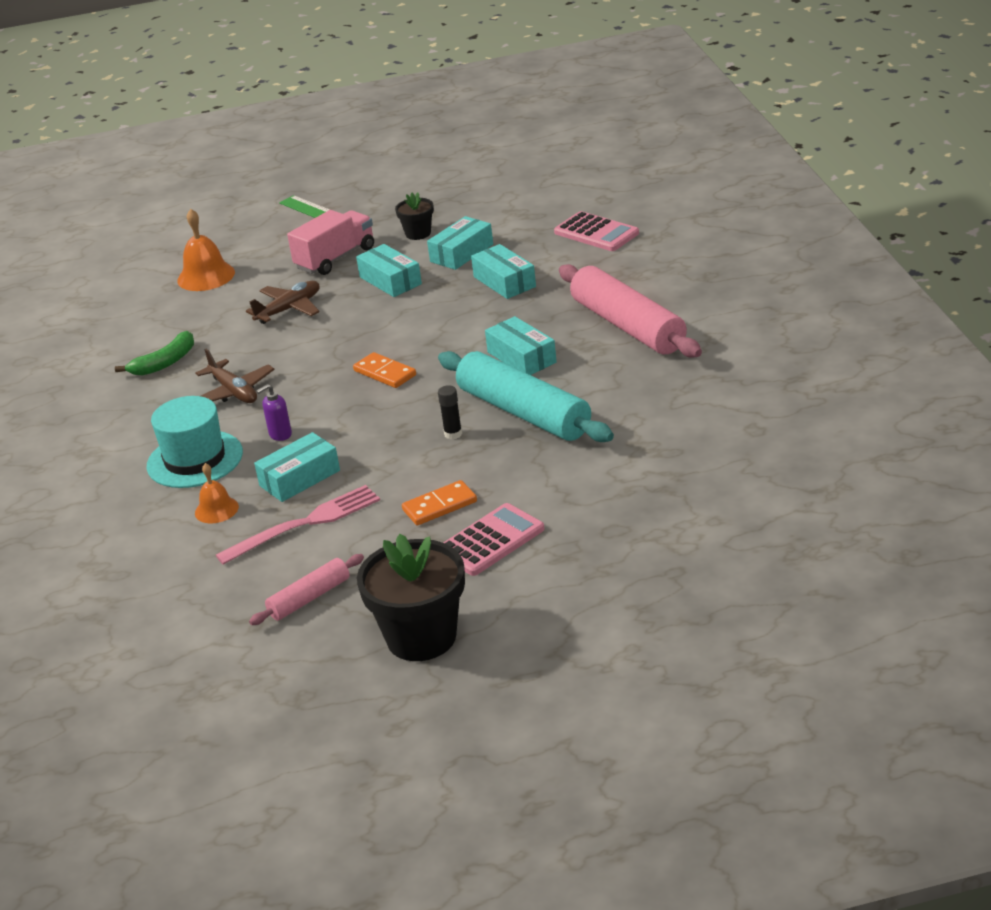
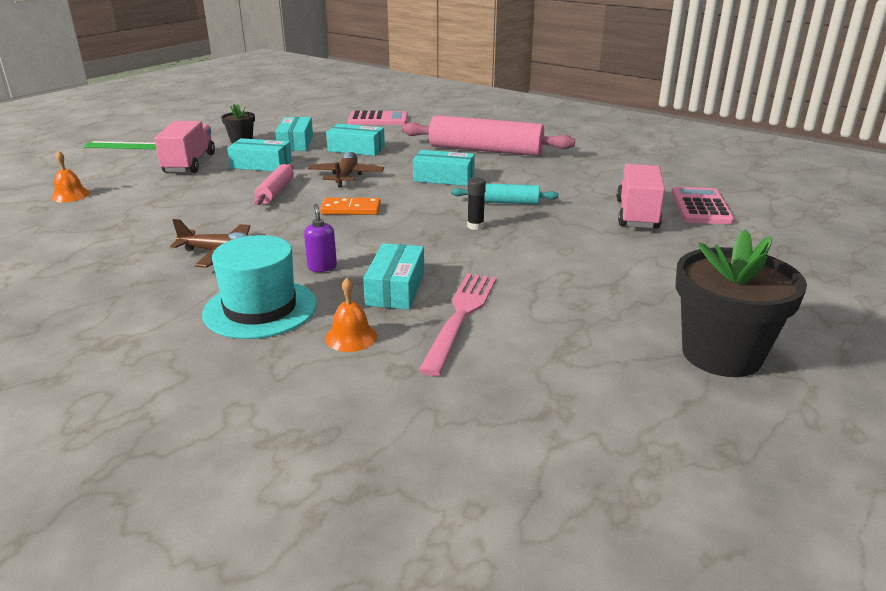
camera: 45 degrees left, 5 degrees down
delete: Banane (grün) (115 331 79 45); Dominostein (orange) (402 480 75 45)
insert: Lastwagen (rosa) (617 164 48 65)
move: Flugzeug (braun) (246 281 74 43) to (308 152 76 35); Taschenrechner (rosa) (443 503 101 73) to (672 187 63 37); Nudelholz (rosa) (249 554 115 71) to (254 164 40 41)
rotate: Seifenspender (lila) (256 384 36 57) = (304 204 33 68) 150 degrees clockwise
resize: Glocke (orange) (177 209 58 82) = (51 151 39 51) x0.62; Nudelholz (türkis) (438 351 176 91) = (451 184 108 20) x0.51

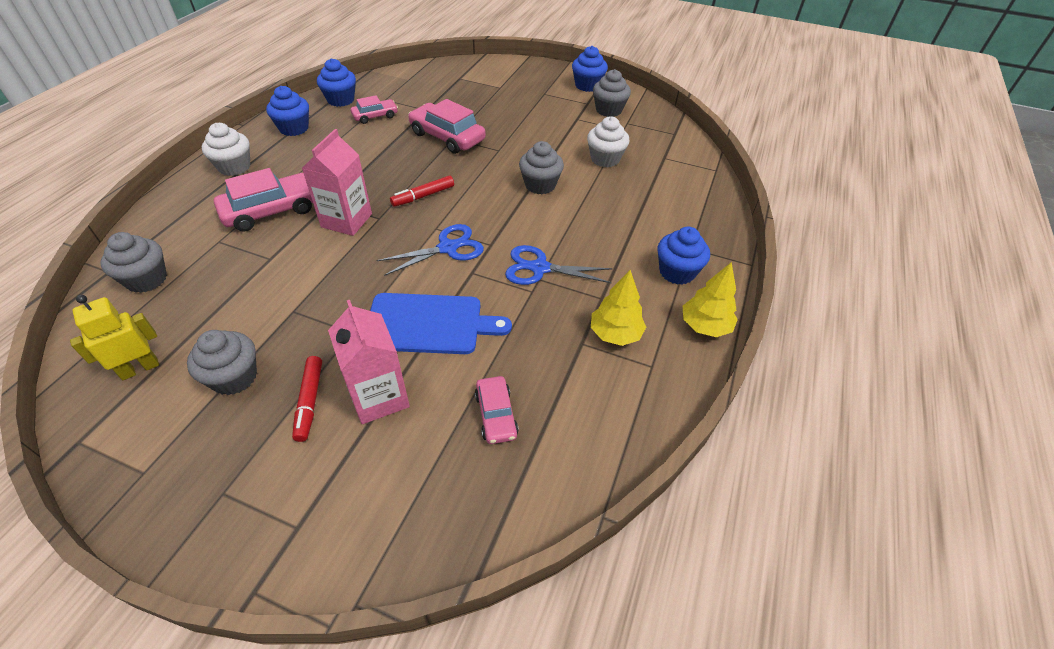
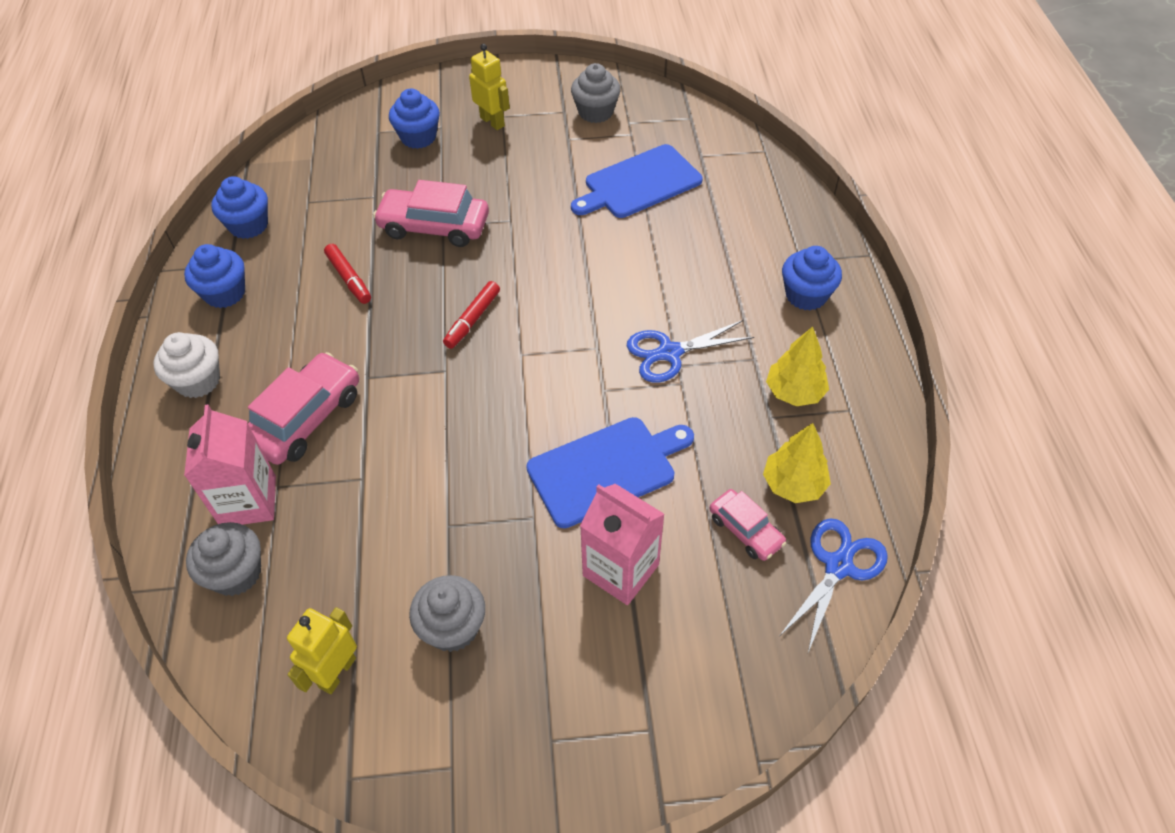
camera: 25 degrees left, 5 degrees up
delete: Auto (rosa) (351 95 47 29); Muffin (grau) (519 141 45 53)
insert: Roboter (gelb) (469 44 41 86)
move: Muffin (blau) (572 46 36 46) to (389 88 51 61); Getränkekarton (rosa) (302 129 70 107) to (184 404 92 121); Schere (blau) (377 224 107 52) to (780 518 108 134); Baum (gelb) (683 262 55 75) to (763 423 68 80); Filzstift (rot) (292 356 30 86) to (324 244 47 60)
replace: Muffin (weiß) (587 116 43 52) to Schneidebrett (blau) (571 144 132 74)

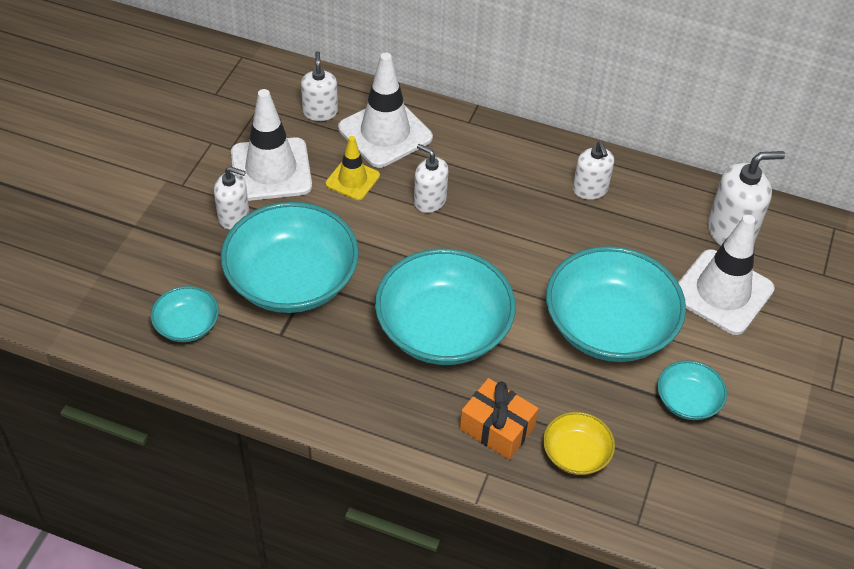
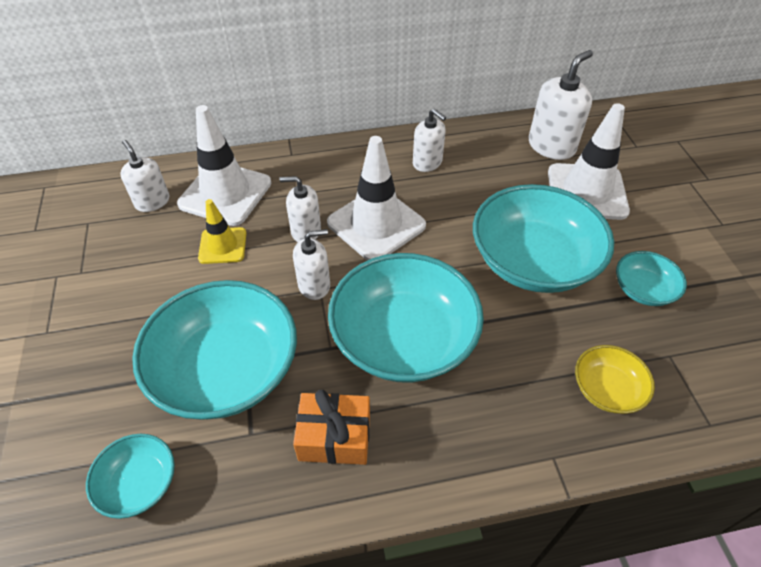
camera: 30 degrees left, 0 degrees up
move: Leitkegel (weiß) (231 89 81 112) to (327 136 99 124); Seifenspender (weiß) (214 166 35 64) to (293 229 37 71); Geschenk (orange) (460 378 78 82) to (293 390 77 75)

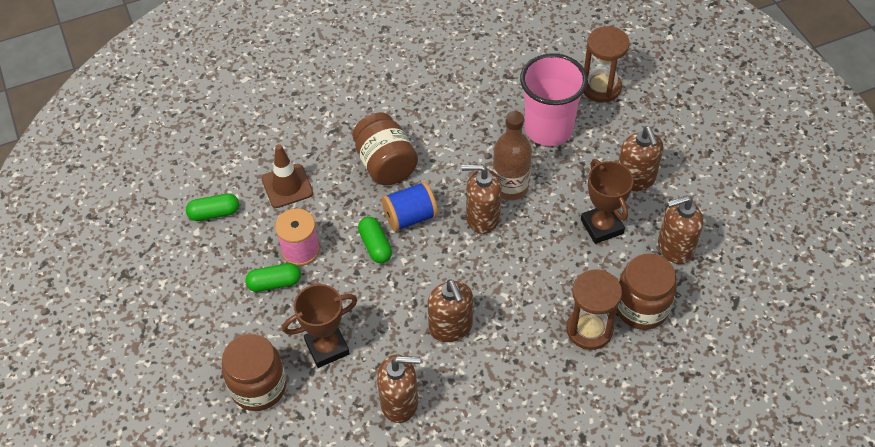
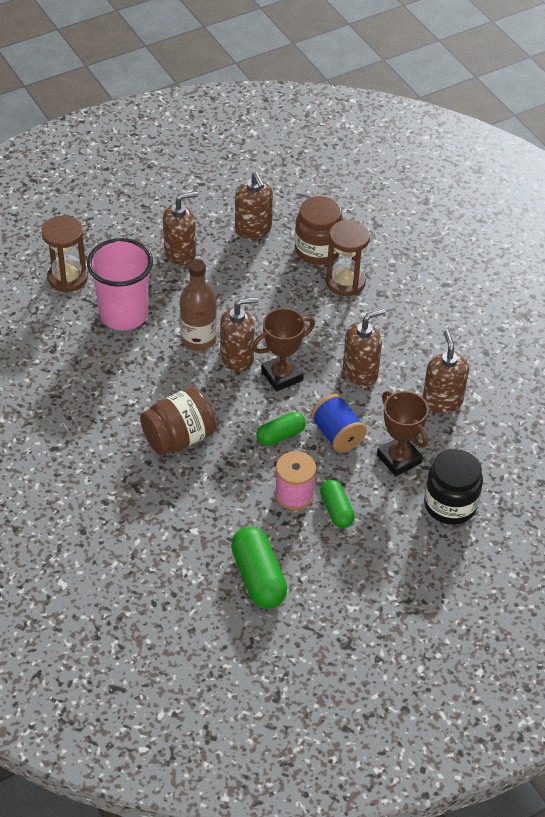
camera: 100 degrees left, 5 degrees down
delete: Leitkegel (braun) (262 144 51 64)
move: Pokal (braun) (581 159 53 85) to (252 308 63 83); Garnrolle (blau) (382 181 56 51) to (311 394 56 58)
recolor: Einmachglas (braun) (222 334 64 77) to Einmachglas (schwarz) (424 448 59 77)
rotate: Seifenspender (braun) (462 164 40 70) = (220 297 39 75) 105 degrees counterclockwise
resize: Kapsel (grün) (186 193 53 28) = (231 526 56 82) x1.61

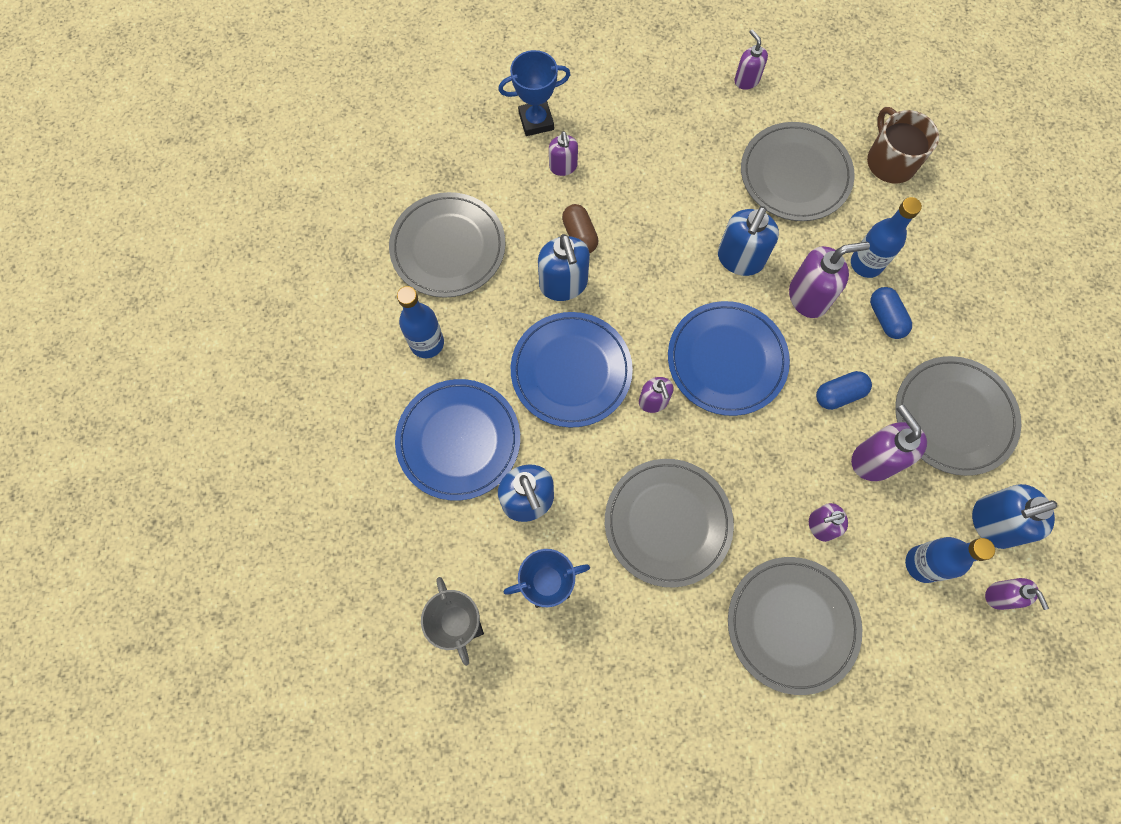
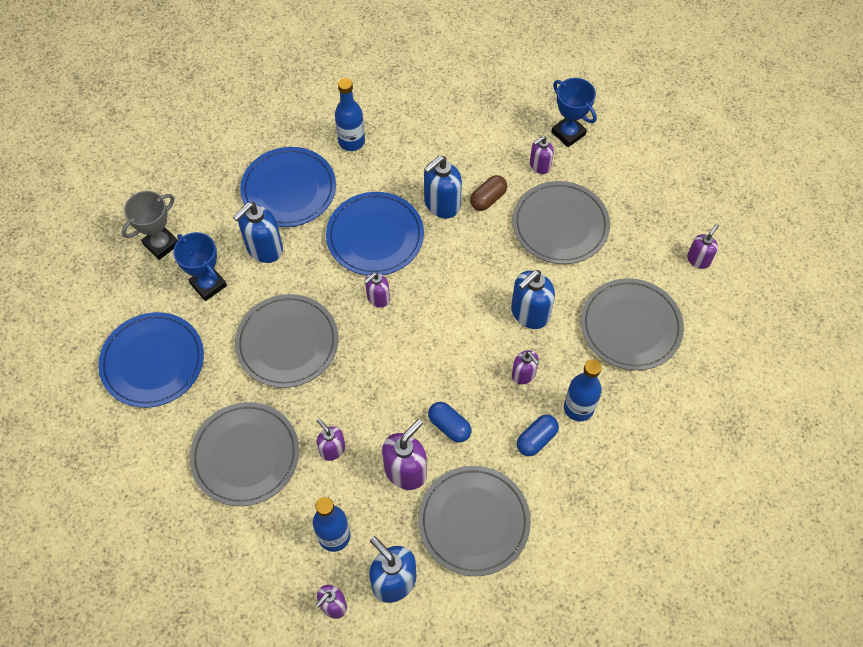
camera: 65 degrees right, 10 degrees down
delete: Tasse (braun) (867 107 72 76)
move: Teller (grau) (389 192 116 106) to (512 181 98 83); Teller (blau) (668 301 122 115) to (98 312 106 96)
rotate: Seifenspender (blau) (718 206 61 70) = (511 270 44 59) 45 degrees counterclockwise
resize: Seifenspender (lila) (789 242 81 76) = (512 350 27 35) x0.61

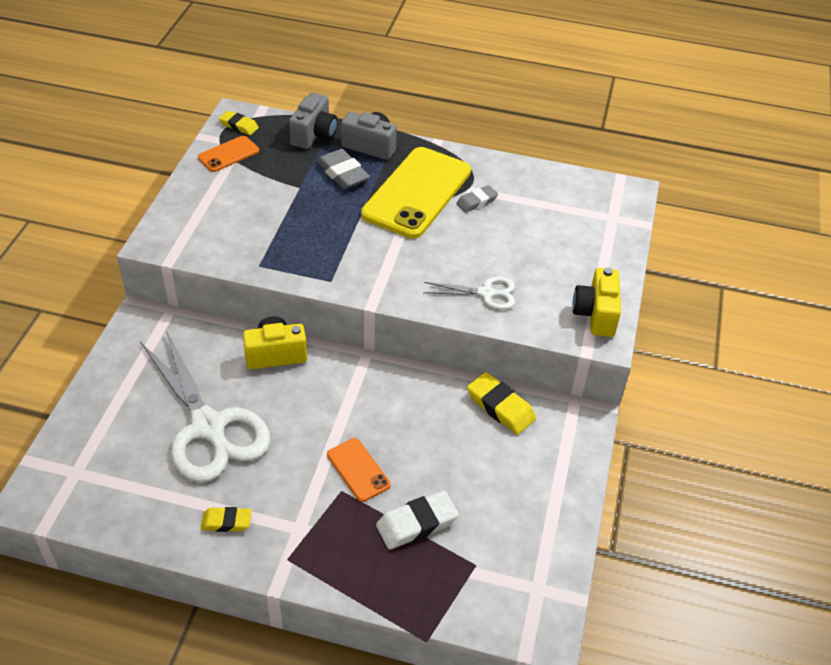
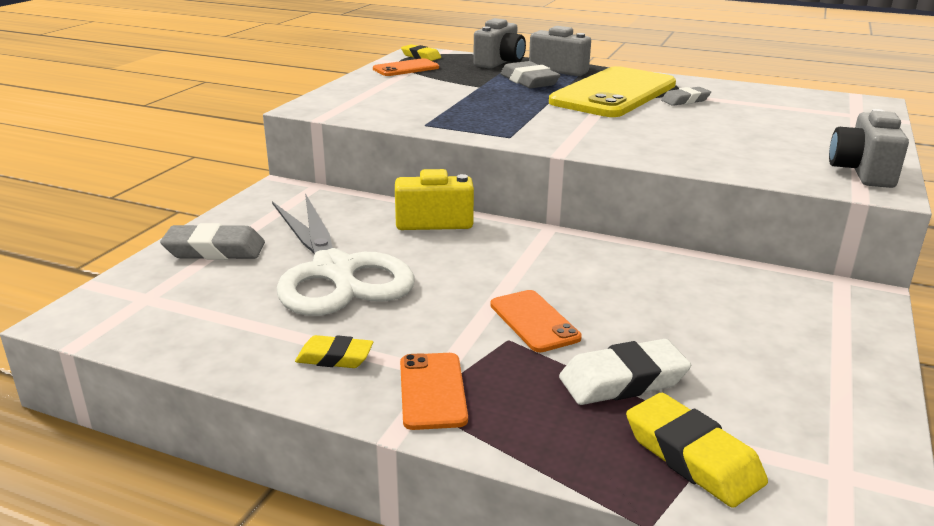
camera: 10 degrees right, 20 degrees down
delete: Schere (weiß) (423 276 92 34)
insert: Radiergummi (grau) (160 223 105 37); Handy (orange) (400 353 68 77)
move: Radiergummi (gelb) (467 372 69 63) to (626 393 142 115)
recolor: Kamera (gelb) (572 267 49 70) to Kamera (grau) (829 109 80 79)

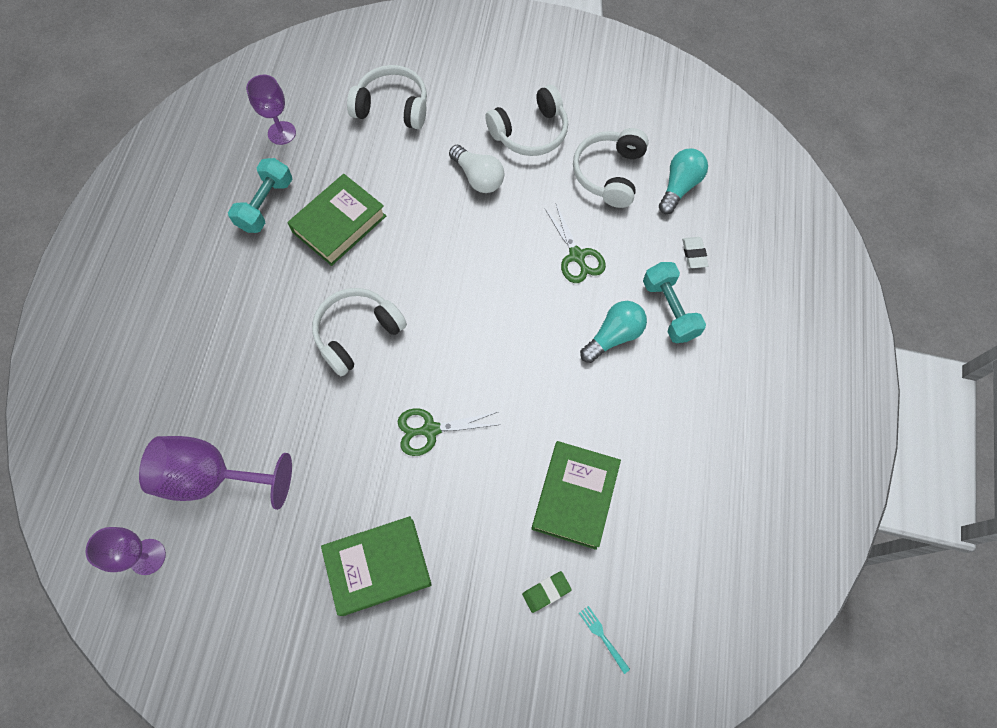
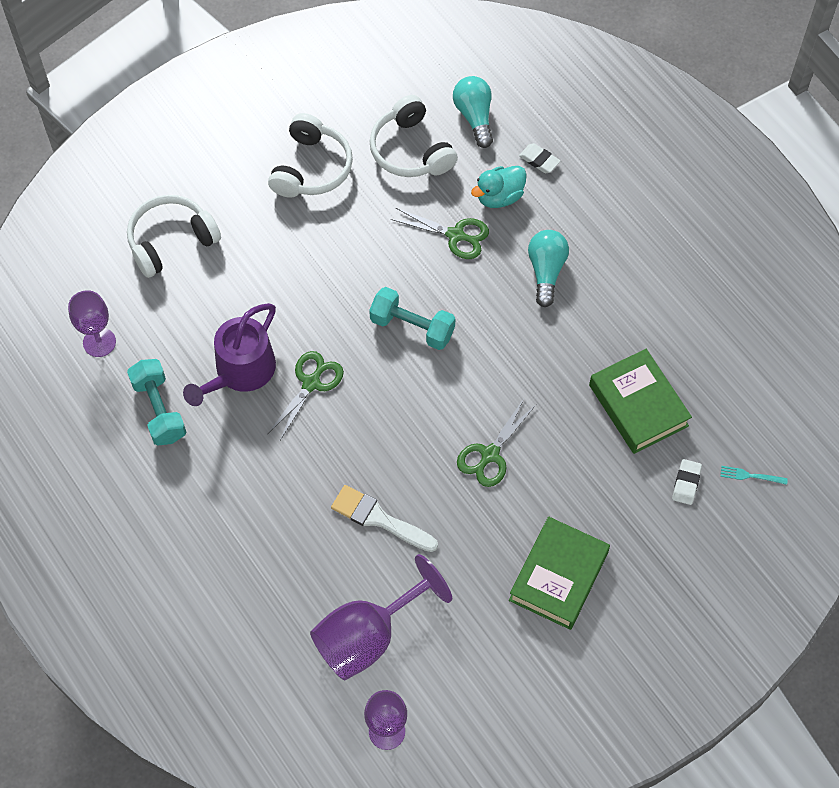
camera: 45 degrees left, 5 degrees down
delete: Glühbirne (weiß) (449 145 56 48); Kopfhörer (weiß) (312 288 95 88)
insert: Ente (türkis) (471 166 56 42); Schere (grün) (268 351 76 89); Pinsel (weiß) (331 485 107 67)
move: Hantel (türkis) (643 262 63 81) to (369 287 87 63)
replace: Buch (grün) (287 174 99 92) to Gießkanne (lila) (183 303 93 103)
recolor: Radiergummi (grün) (522 571 50 42) to Radiergummi (weiß) (672 459 30 46)

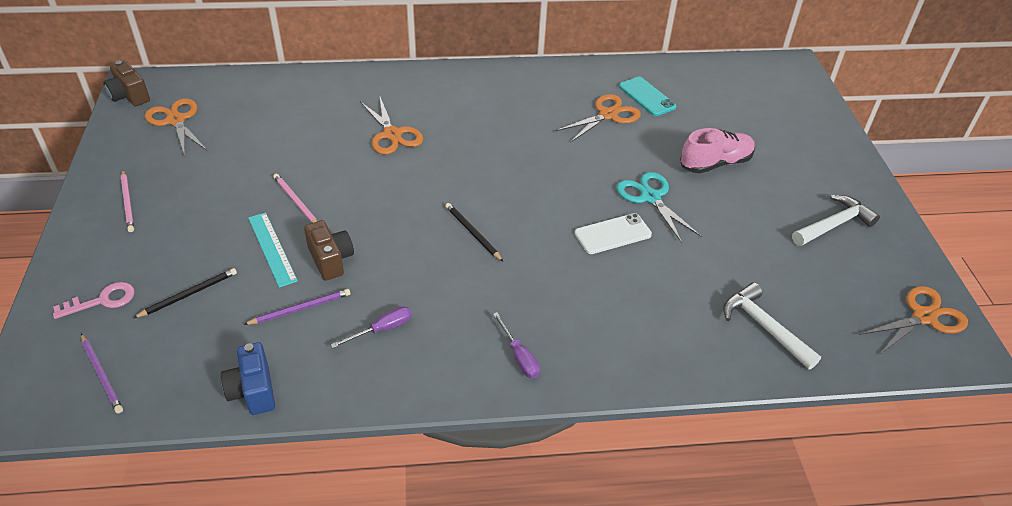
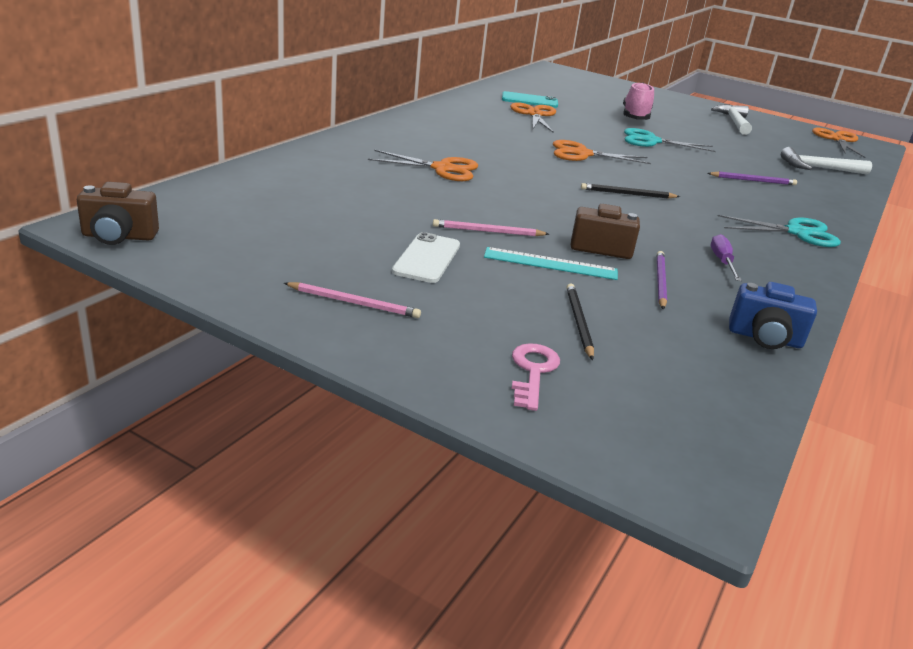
camera: 55 degrees left, 15 degrees down
move: Schere (orange) (145 98 63 58) to (553 140 98 24); Handy (weiß) (575 213 77 41) to (392 232 68 51); Bleistift (lila) (81 334 42 79) to (708 171 89 14)
replace: Schraubenzieher (lila) (493 312 47 66) to Schere (türkis) (718 215 123 32)

